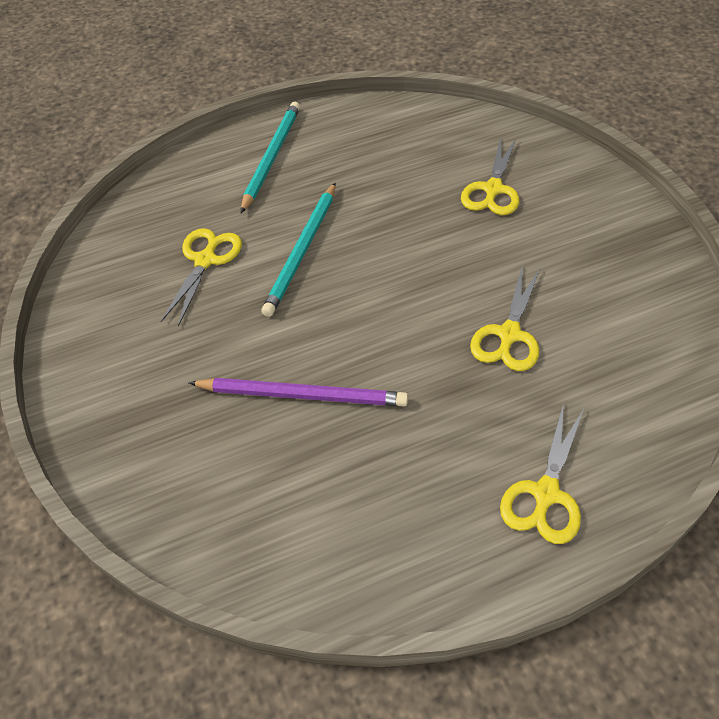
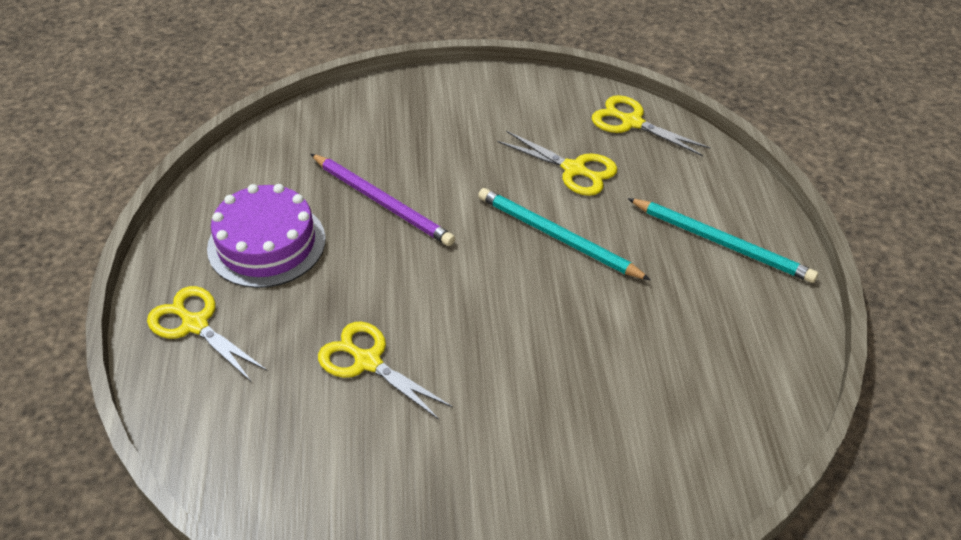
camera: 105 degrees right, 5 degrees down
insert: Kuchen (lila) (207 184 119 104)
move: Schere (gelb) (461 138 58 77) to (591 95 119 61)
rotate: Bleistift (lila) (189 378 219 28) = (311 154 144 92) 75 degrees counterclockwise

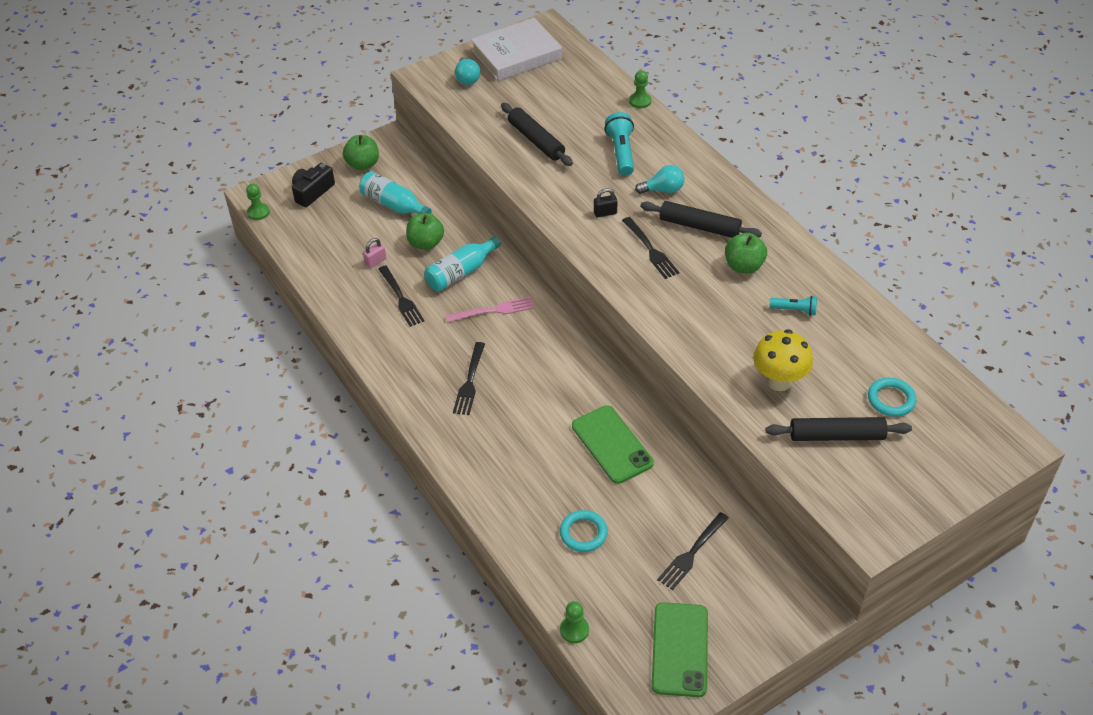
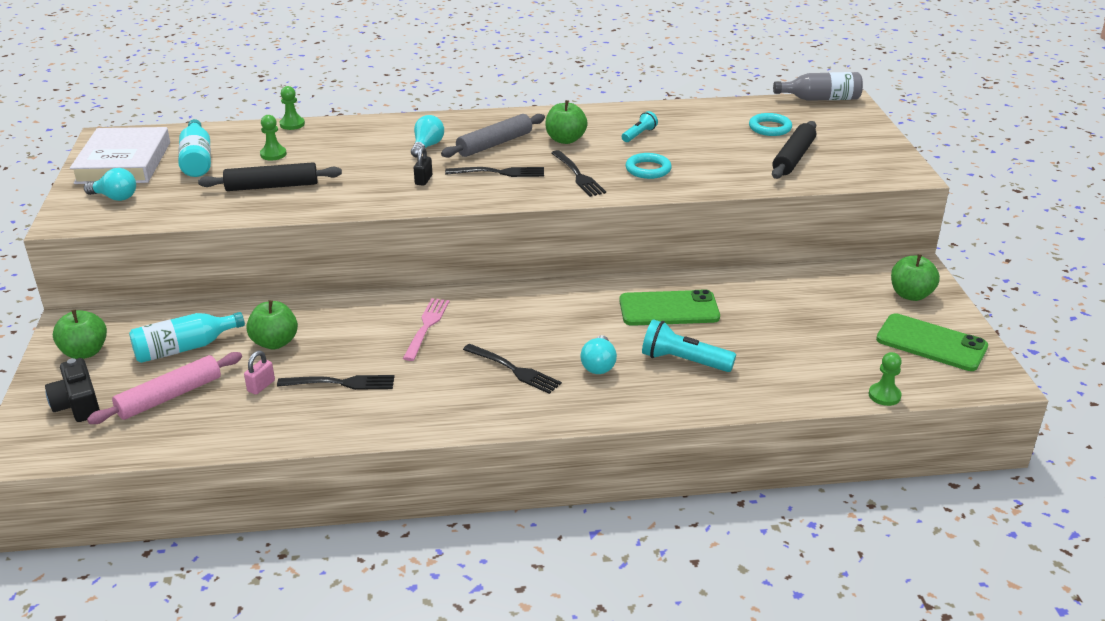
camera: 65 degrees left, 15 degrees down
delete: Pilz (gelb) (753 329 60 62)
insert: Flasche (grau) (773 72 90 29); Apfel (grün) (891 254 49 47); Glühbirne (türkis) (580 335 37 39); Nudelholz (rosa) (87 352 155 72)
move: Taschenlampe (türkis) (604 112 30 64) to (642 319 94 53); Bauer (grün) (246 183 24 37) to (260 115 27 45); Flasche (türkis) (424 236 77 56) to (178 119 33 58); Ring (türkis) (560 510 48 42) to (626 153 46 26); Gabel (schwarz) (657 512 72 78) to (551 150 55 47)
recolor: Nudelholz (schwarz) (640 201 122 37) to Nudelholz (grau) (441 114 104 44)
rotate: Vorhängeschloss (rosa) (363 238 23 30) = (244 351 31 44) 45 degrees clockwise

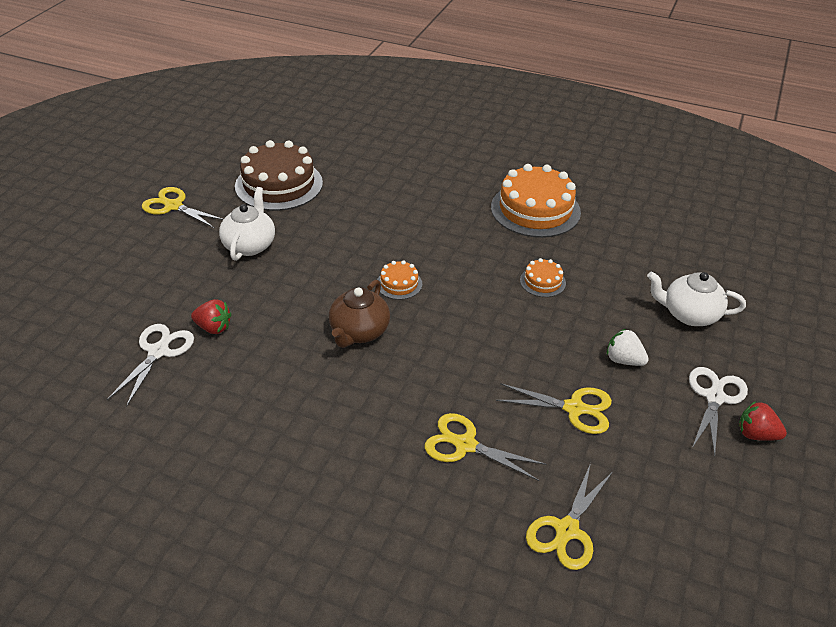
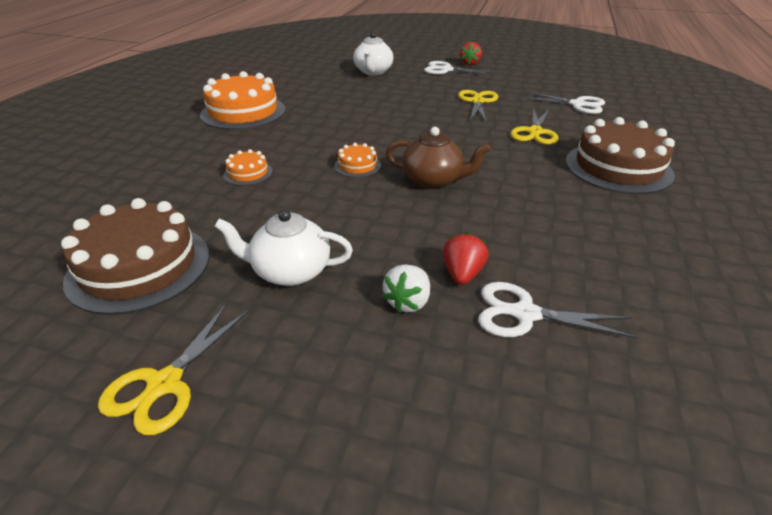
camera: 95 degrees left, 5 degrees down
insert: Kuchen (braun) (565 117 110 77)
move: Kuchen (orange) (520 258 46 39) to (223 149 50 37); Erdbeere (weiß) (607 329 42 37) to (382 264 48 49)
recolor: Schere (gelb) (526 463 87 107) to Schere (weiß) (522 91 83 23)

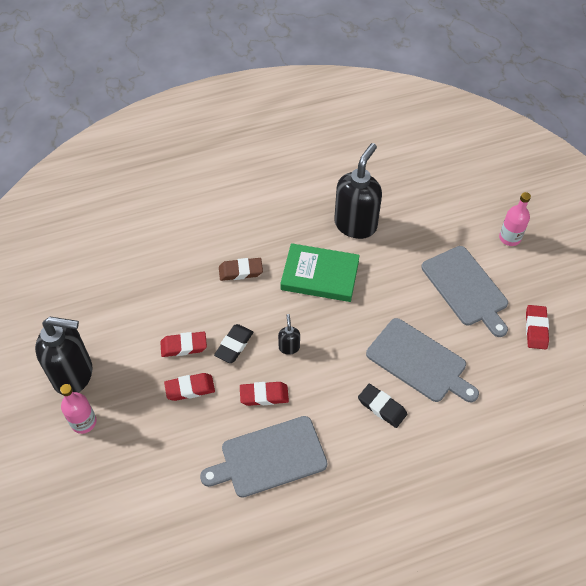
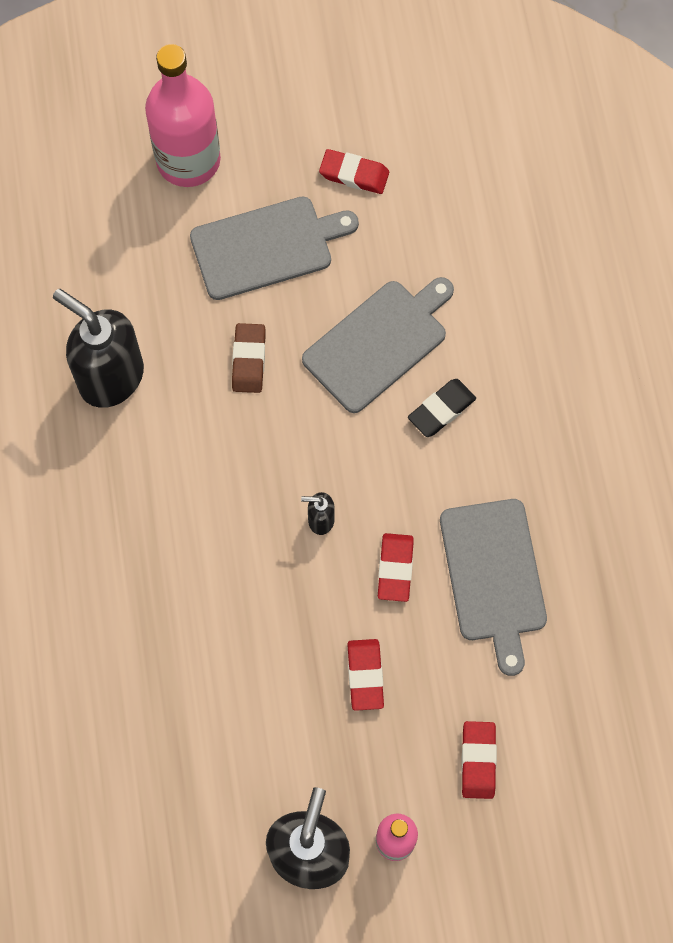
camera: 80 degrees left, 15 degrees up
delete: Buch (grün) (280 243 80 59); Radiergummi (schwarz) (214 324 39 39)
move: Radiergummi (braun) (219 258 44 23) to (232 323 34 70); Radiergummi (rot) (160 332 47 25) to (461 721 36 78)
resize: Flasche (rosa) (499 192 32 54) = (145 44 76 143) x1.86

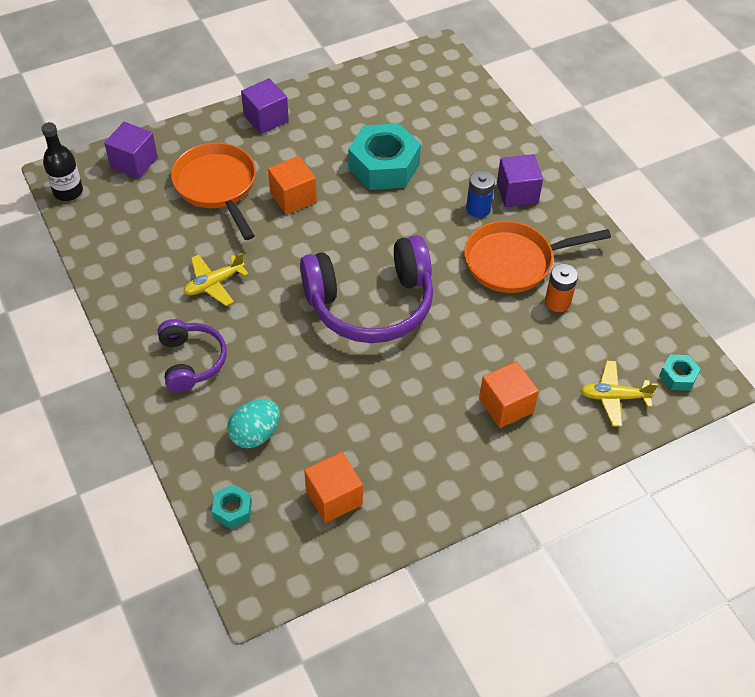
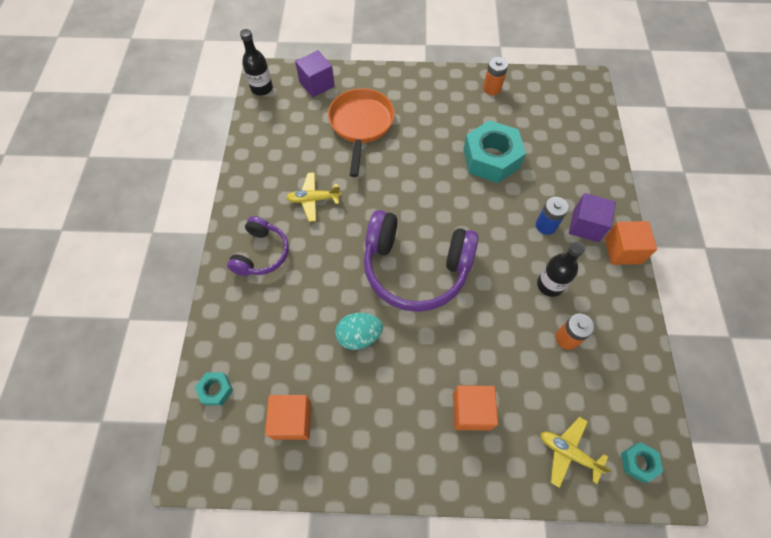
camera: 30 degrees right, 10 degrees up
delete: Kubus (lila) (241 78 48 56)
insert: Batterie (orange) (483 57 25 38)
move: Kubus (orange) (268 156 49 59) to (605 221 52 44); Ei (türkis) (227 399 53 49) to (335 313 48 37)
replace: Pfanne (orange) (464 221 147 72) to Flasche (schwarz) (537 241 48 56)

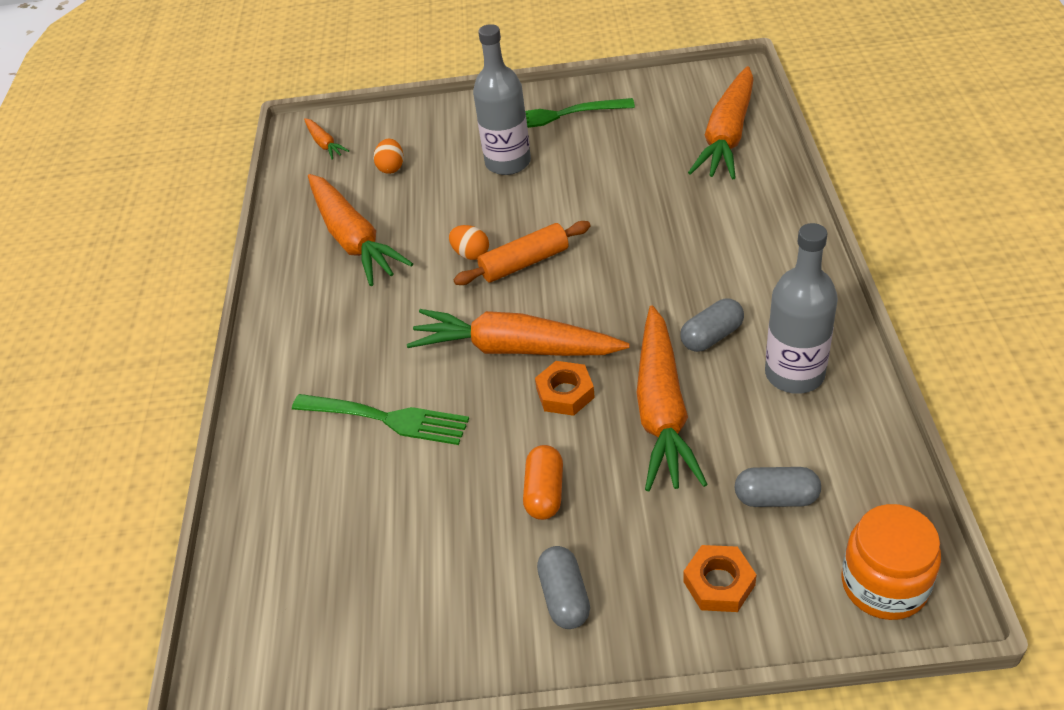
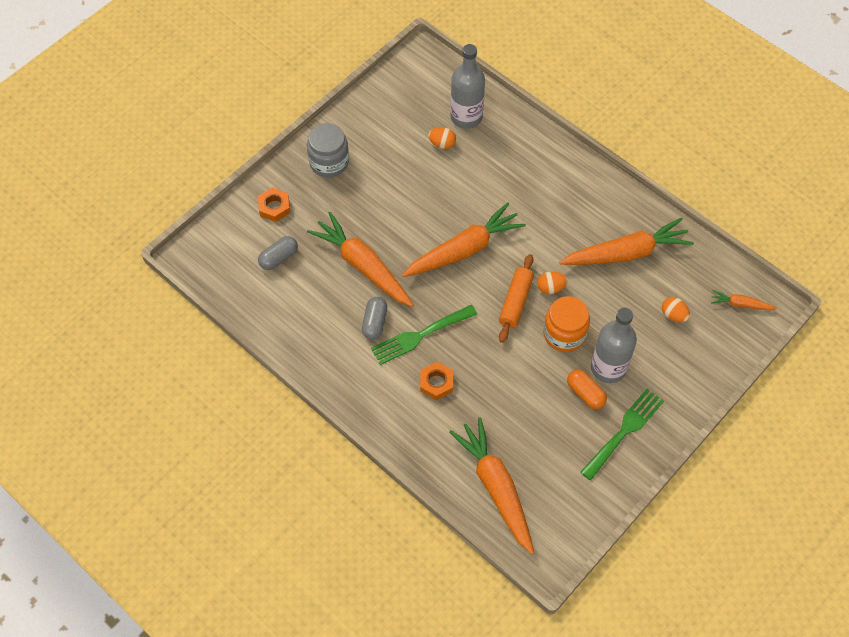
camera: 130 degrees right, 15 degrees up
insert: Ei (orange) (428 127 28 22)
move: Flasche (grau) (765 223 73 171) to (450 44 35 85); Sechskantmutter (orange) (535 361 60 55) to (420 362 33 38); Gabel (grün) (292 394 177 51) to (371 305 106 60); Kapsel (orange) (523 445 40 75) to (567 369 40 40); Einmachglas (orange) (841 504 100 116) to (543 296 47 56)
replace: Kapsel (grau) (537 546 53 83) to Einmachglas (grau) (307 123 42 54)
rotate: Karotte (orange) (308 174 105 112) = (559 218 135 47) 150 degrees clockwise

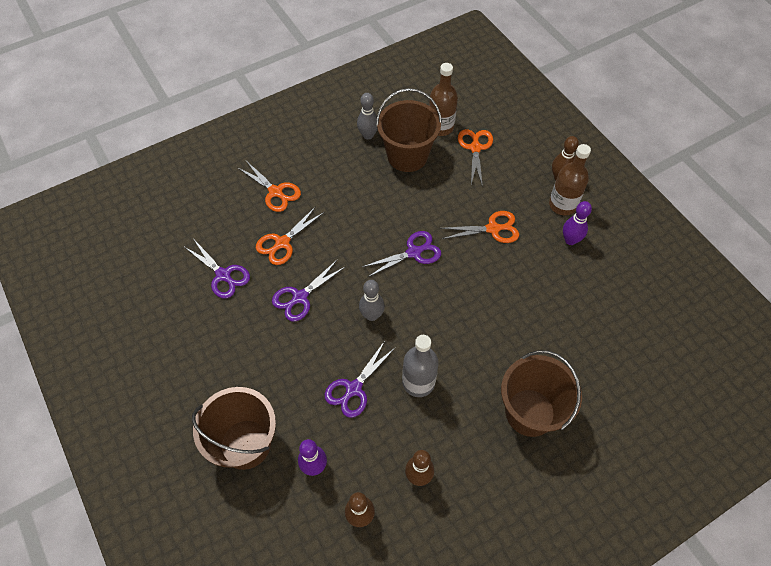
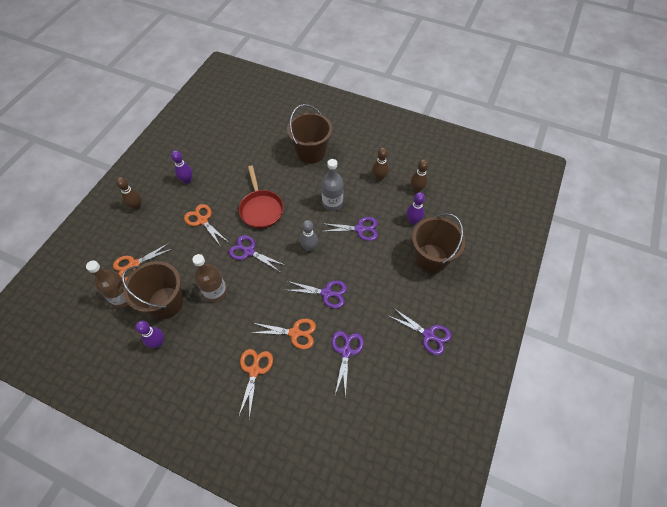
camera: 125 degrees left, 0 degrees up
insert: Pfanne (rot) (239 165 45 64); Schere (lila) (389 309 63 46)
move: Flasche (braun) (549 144 42 72) to (192 254 35 48)
recolor: Bowlingkegel (grau) (357 93 21 47) to Bowlingkegel (lila) (135 321 29 27)

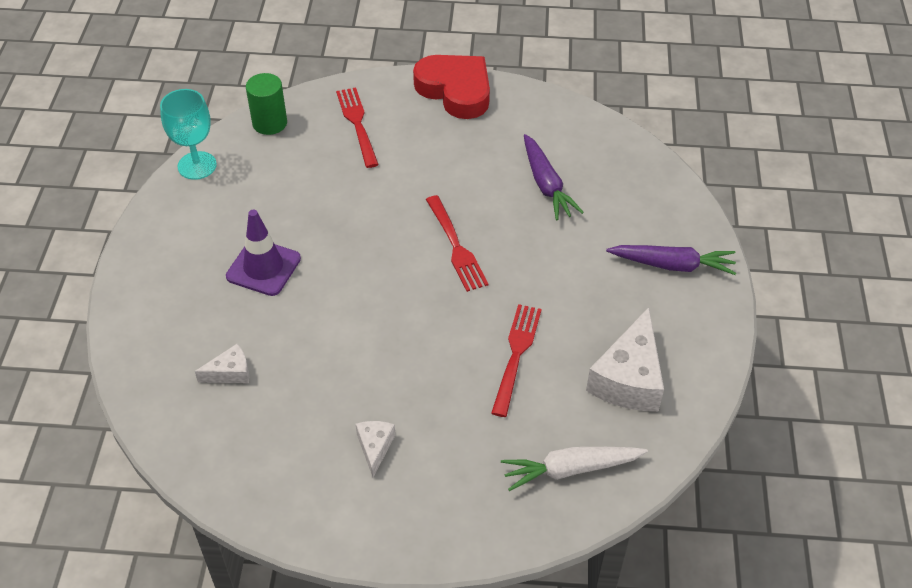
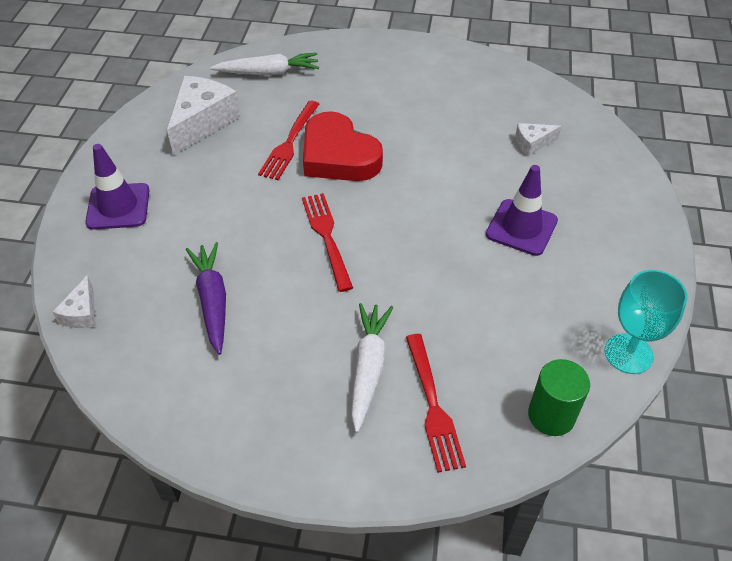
camera: 175 degrees left, 0 degrees up
insert: Karotte (weiß) (351 303 42 130)
move: Herz (rot) (413 55 77 64) to (303 111 80 70); Käse (weiß) (356 421 39 56) to (53 275 43 53)
replace: Karotte (lila) (606 245 130 30) to Leitkegel (lila) (85 144 65 86)

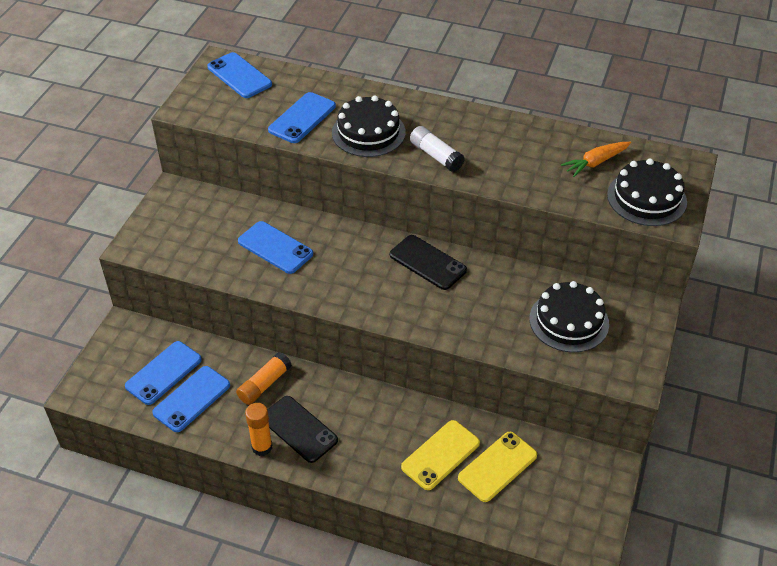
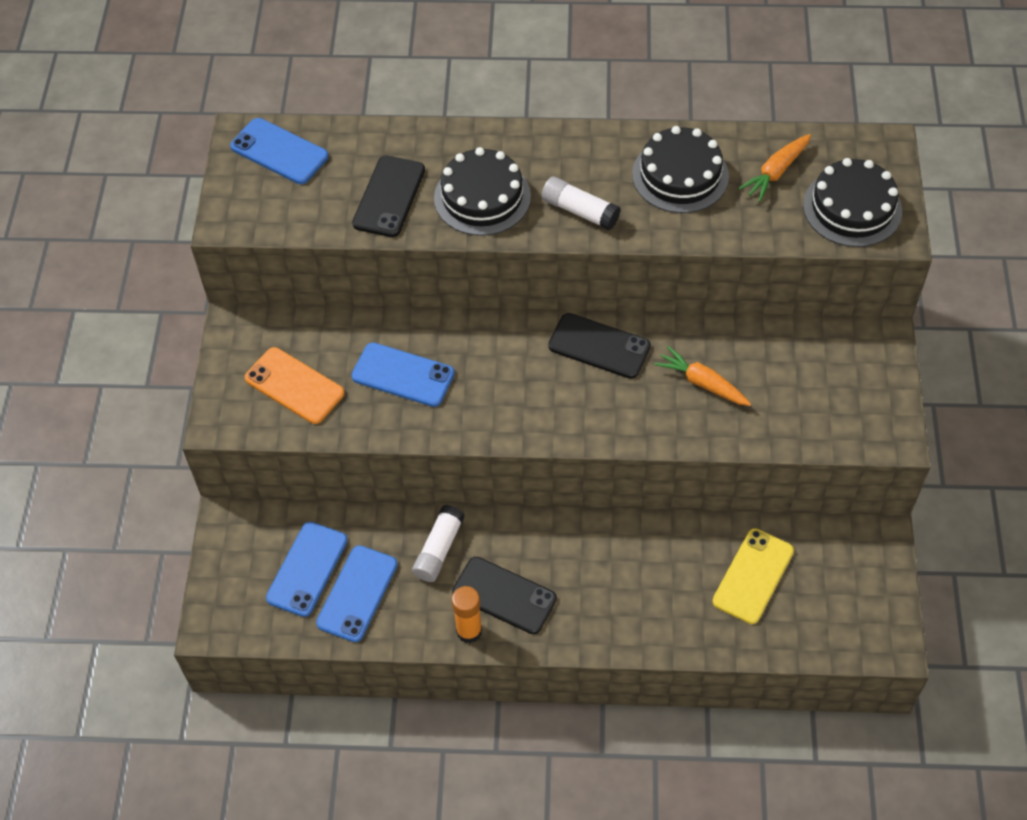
camera: 15 degrees left, 10 degrees up
delete: Handy (gelb) (401 420 79 70)
insert: Karotte (orange) (654 346 97 60); Handy (orange) (245 347 99 77)
move: Kuchen (schwarz) (529 281 80 72) to (632 126 97 87)
recolor: Handy (blau) (268 92 68 51) to Handy (schwarz) (352 155 73 82); Klebestift (orange) (236 352 56 53) to Klebestift (weiß) (412 505 53 77)

